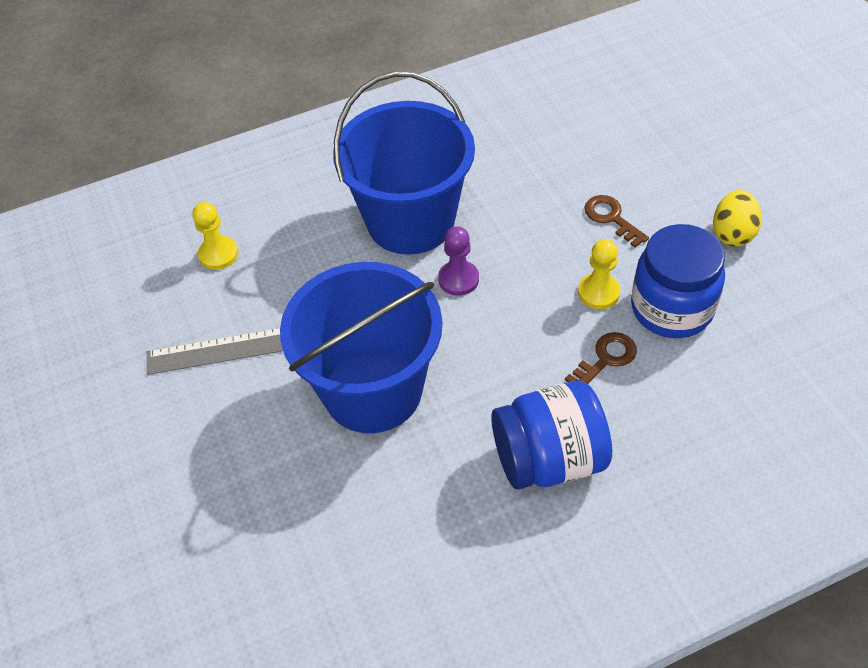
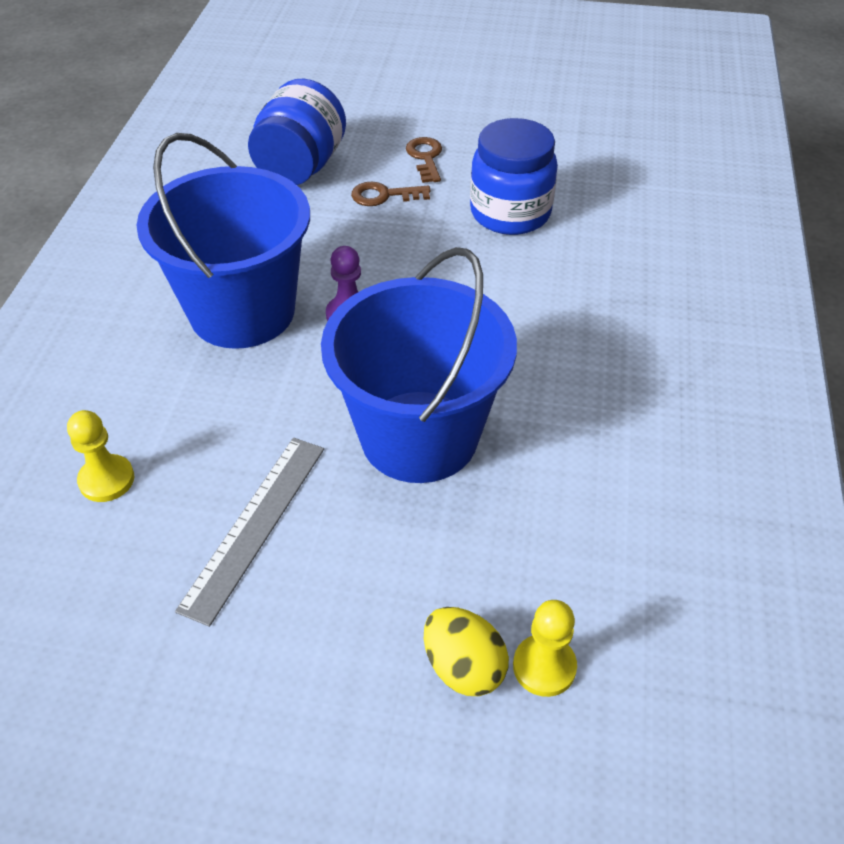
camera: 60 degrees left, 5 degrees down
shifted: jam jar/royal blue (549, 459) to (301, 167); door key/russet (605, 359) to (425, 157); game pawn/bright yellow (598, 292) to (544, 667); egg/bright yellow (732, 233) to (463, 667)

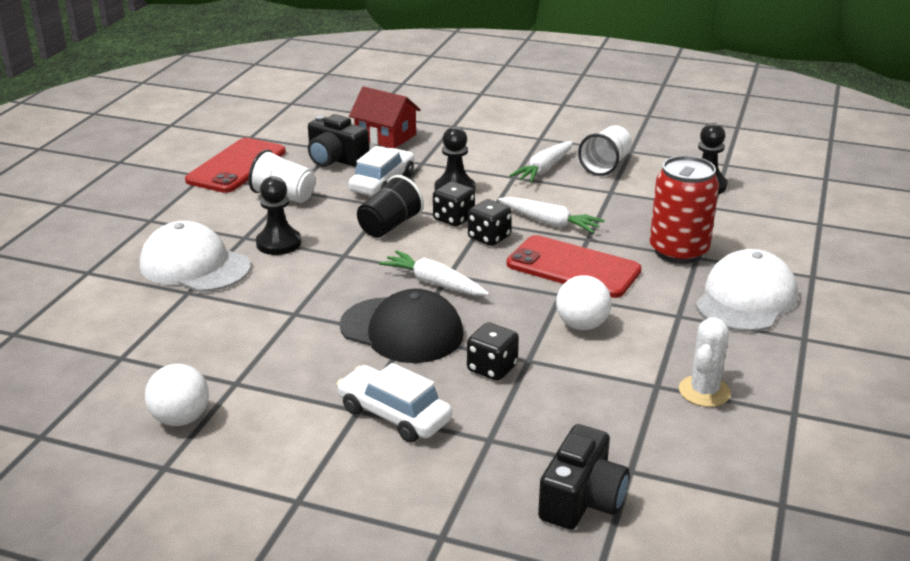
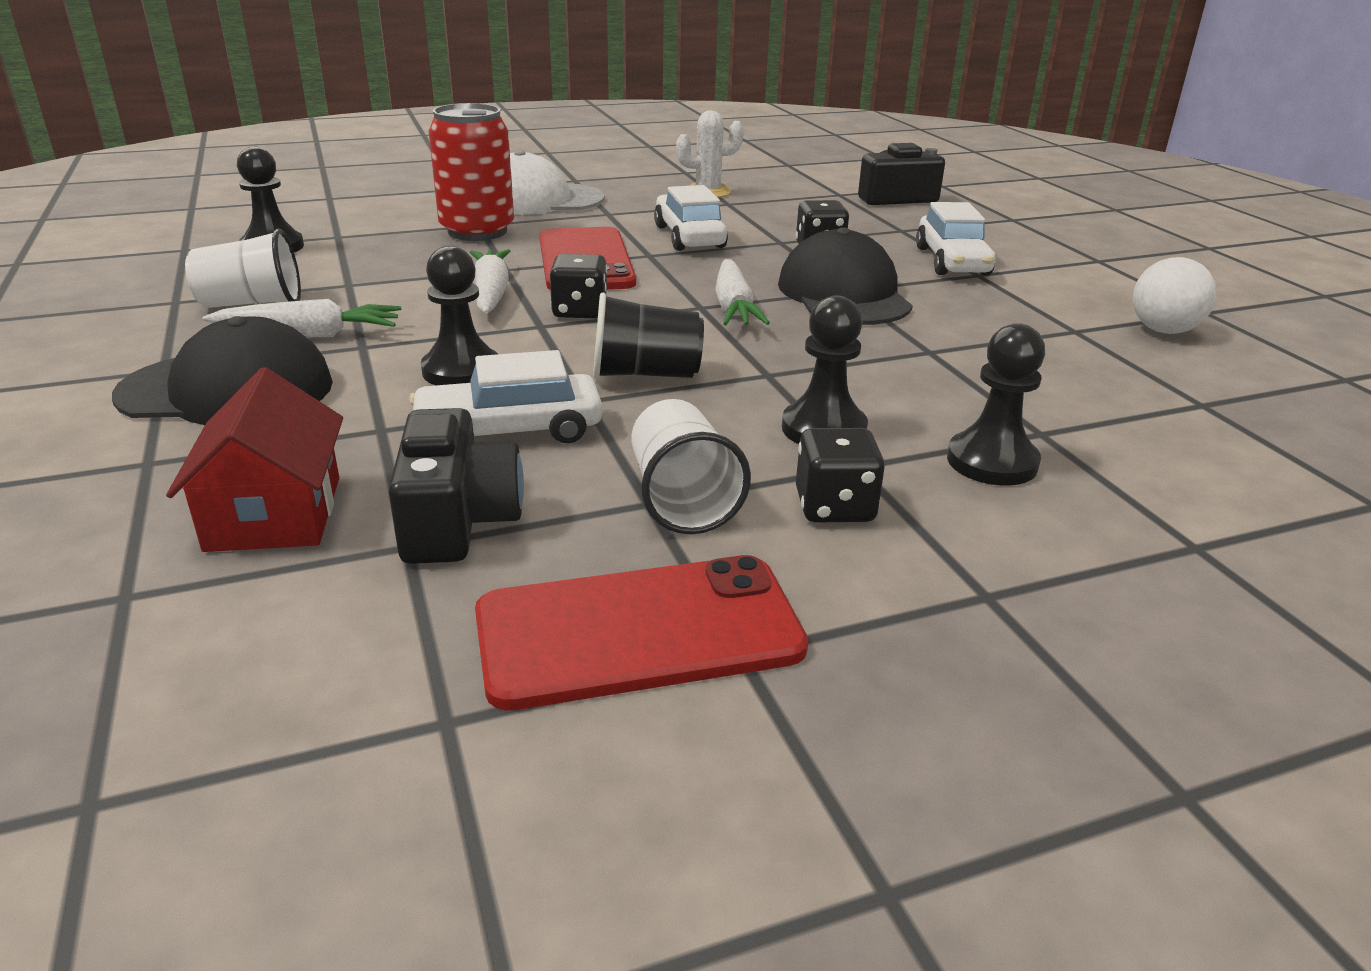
camera: 130 degrees left, 0 degrees up
new: baseball cap/jet-black (227, 390)
shifted: die/jet-black (453, 218) to (834, 507)
swapped: baseball cap/snow-white (195, 266) to game pawn/jet-black (992, 462); play ball/snow-white (582, 325) to toy car/snow-white (689, 237)

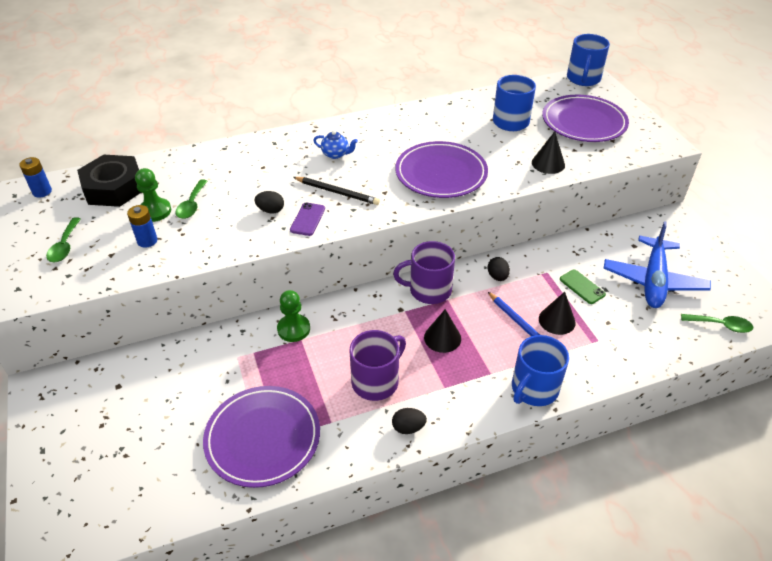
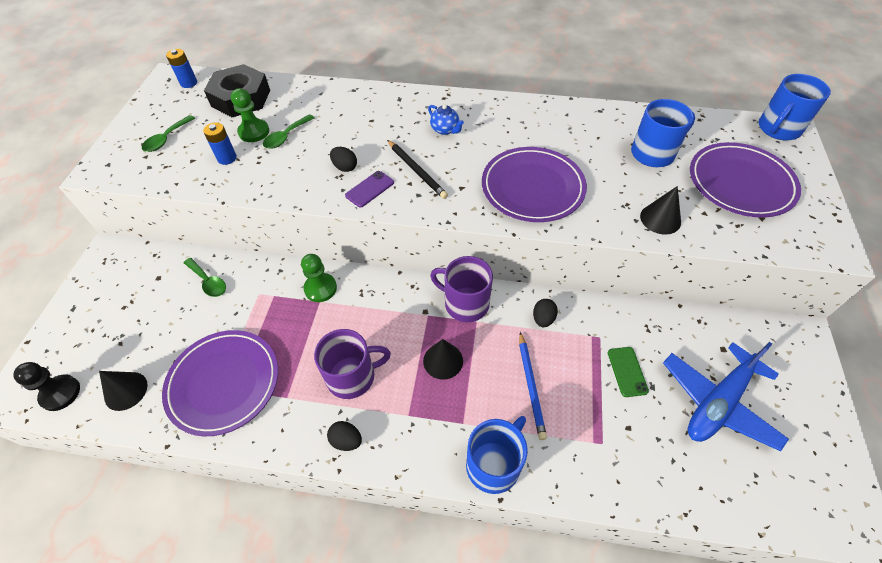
camera: 30 degrees right, 10 degrees up
new: game pawn/jet-black (60, 393)
shifted: cone shape/jet-black (557, 320) to (126, 391); teaspoon/leaf-green (721, 325) to (208, 282)
rotated: coffee mug/royal blue (534, 389) = (494, 464) 150 degrees clockwise

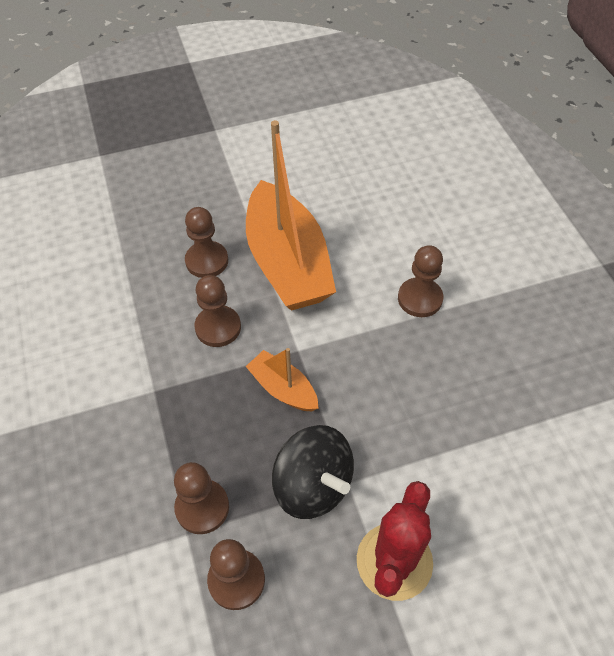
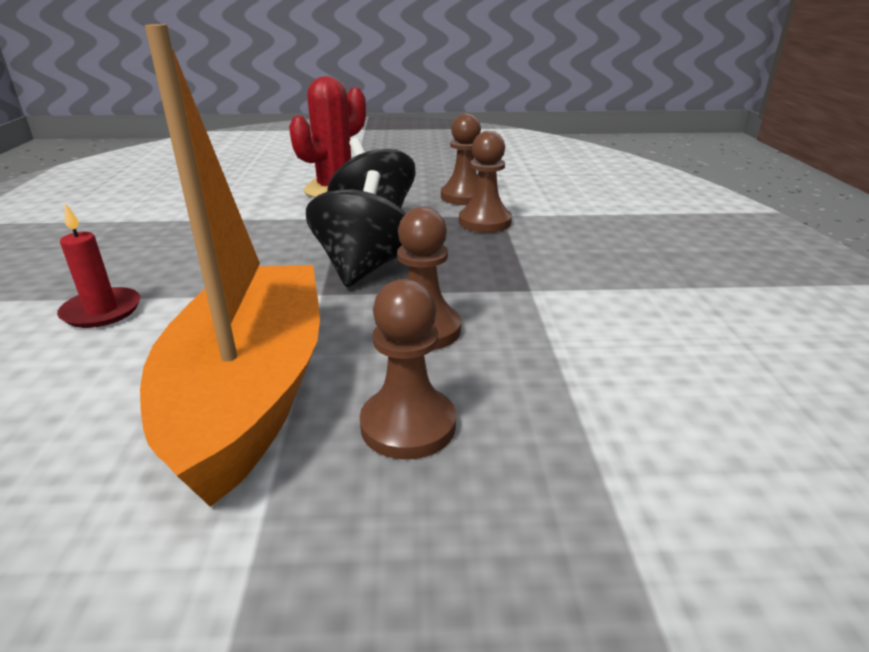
camera: 165 degrees left, 25 degrees down
swapped: boat/orange-coloured (283, 388) to whirligig/jet-black (363, 268); game pawn/russet (420, 299) to candle/crimson (102, 311)

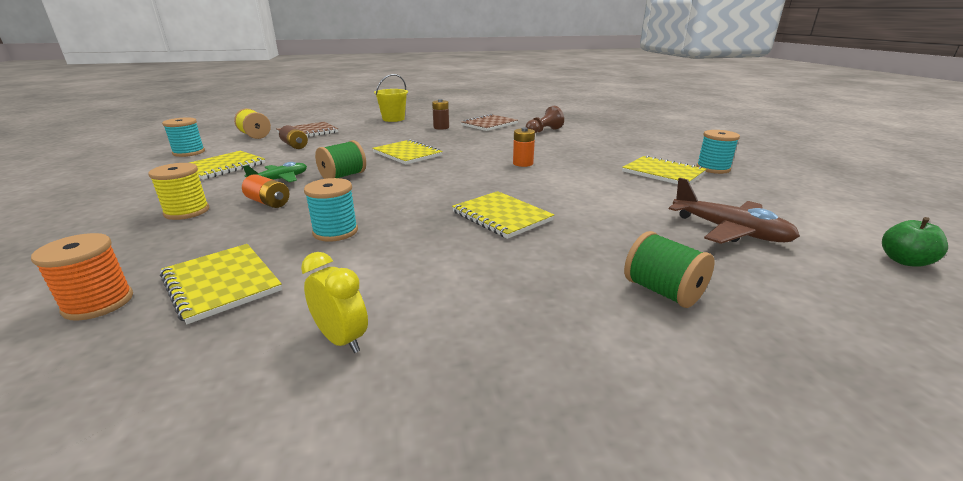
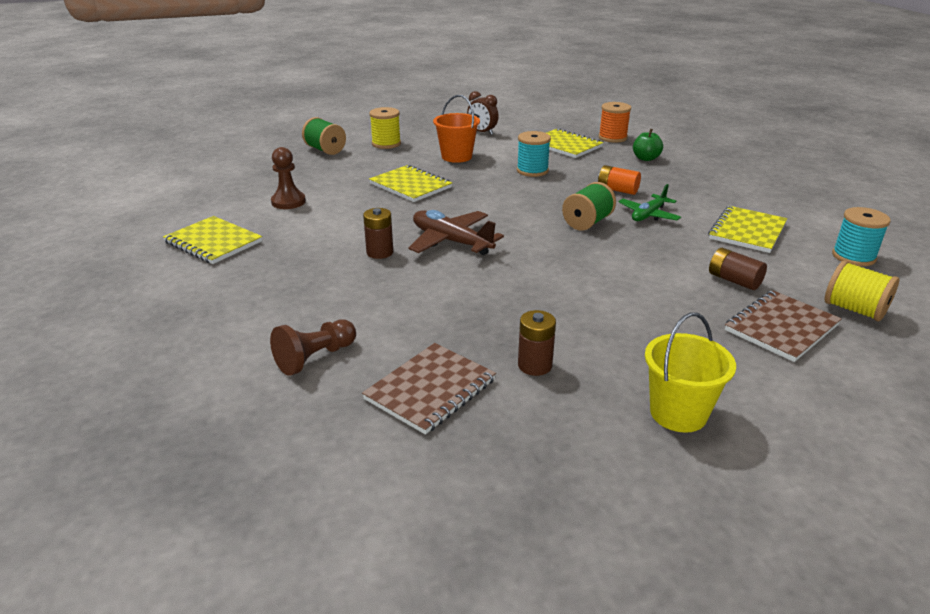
camera: 175 degrees right, 5 degrees up
gone: exercise book/bright yellow (407, 154); spool/turquoise (713, 168)
new: game pawn/russet (288, 202); pail/orange-coloured (456, 157)
shifted: spool/bright yellow (187, 211) to (386, 144); toy plane/russet (729, 231) to (451, 241); toy apple/leaf-green (904, 261) to (646, 158)
repainted: bedside clock/bright yellow (341, 339) to bedside clock/russet (482, 132); AA battery/orange-coloured (523, 163) to AA battery/russet (380, 252)

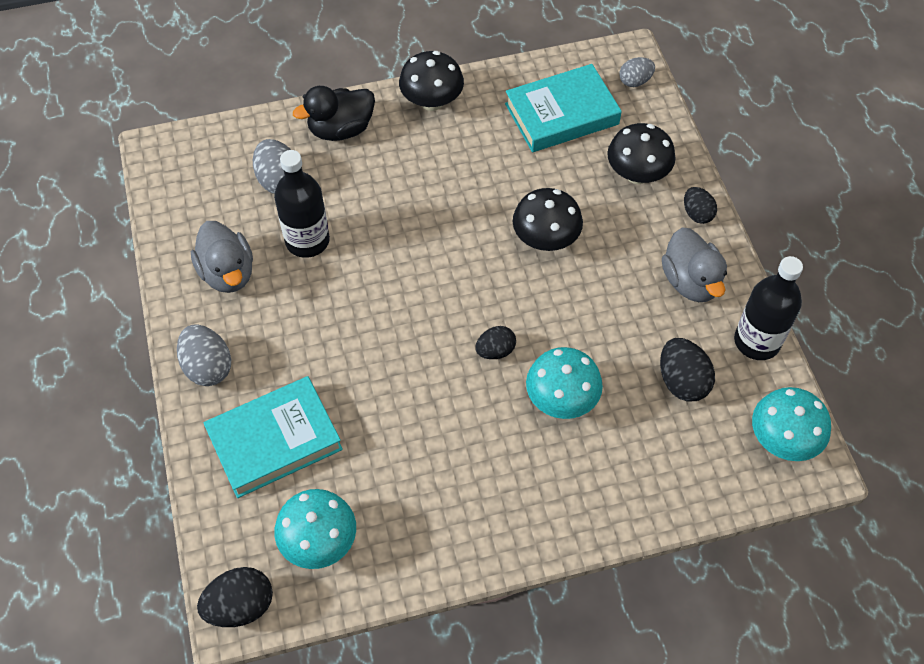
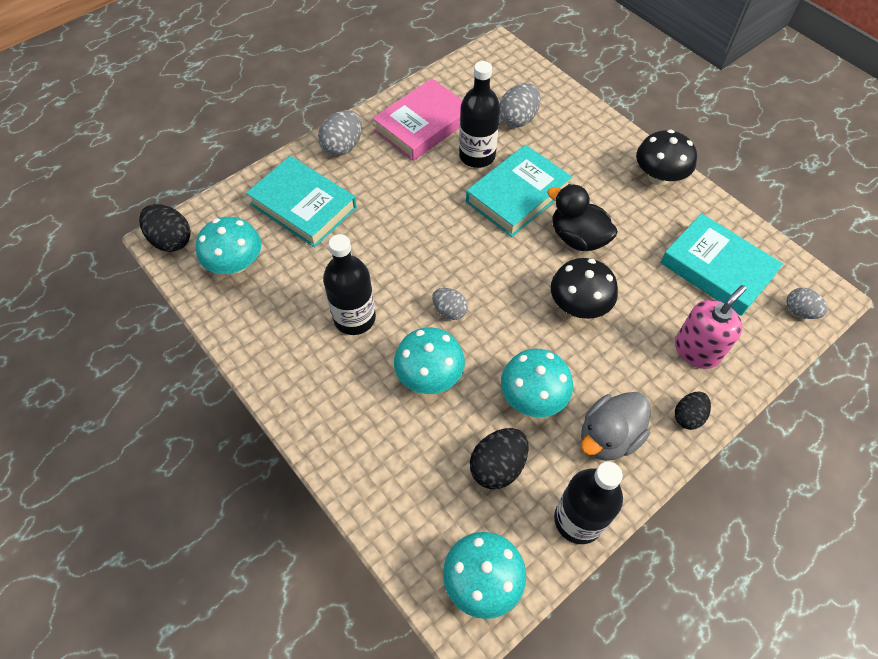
camera: 65 degrees right, 0 degrees up
new: bottle/jet-black (354, 318); book/turquoise (517, 195); mushroom/turquoise (533, 397)
shifted: rubber duck/jet-black (341, 129) to (577, 238)
swapped: rubber duck/gray (228, 273) to book/rosy (423, 125); mushroom/jet-black (637, 174) to soap dispenser/rosy (696, 350)
repainted: egg/jet-black (495, 351) to egg/gray (449, 311)

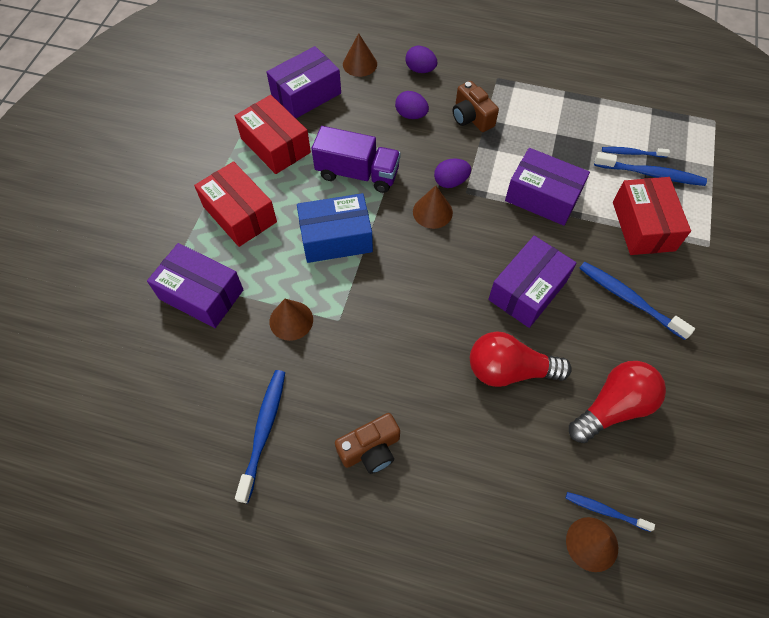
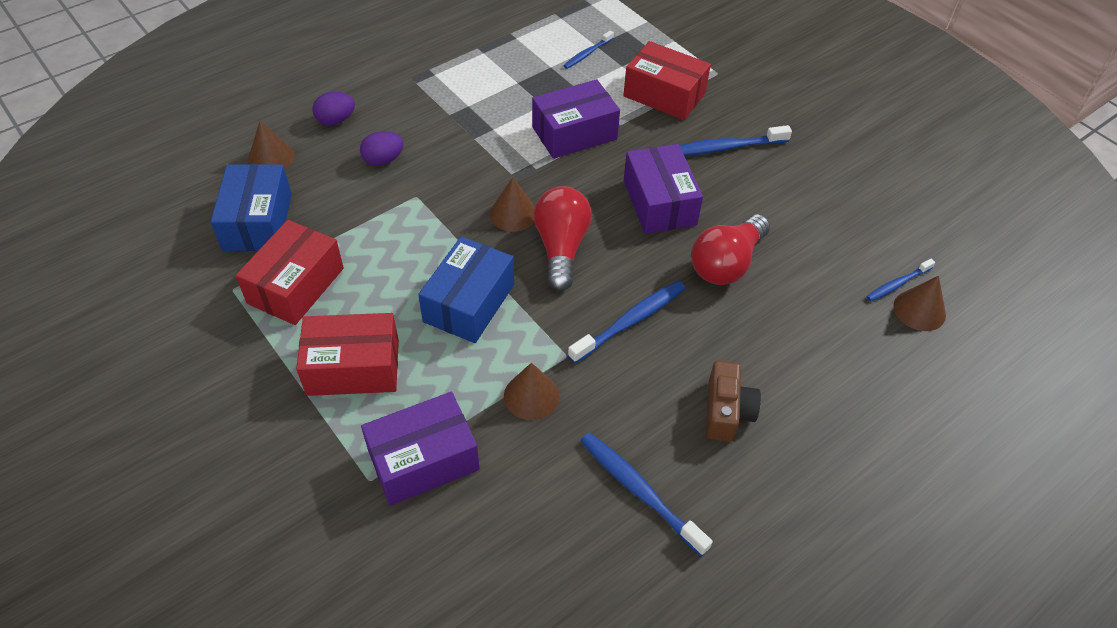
camera: 55 degrees left, 10 degrees down
gone: truck/purple (357, 173); egg/purple (450, 182); camera/russet (471, 117)
shifted: bulb/crimson (613, 407) to (561, 248); dental brush/royal blue (651, 174) to (630, 321)
repainted: package/purple (306, 94) to package/royal blue (258, 222)
rotated: package/crimson (275, 145) = (296, 286) 60 degrees counterclockwise

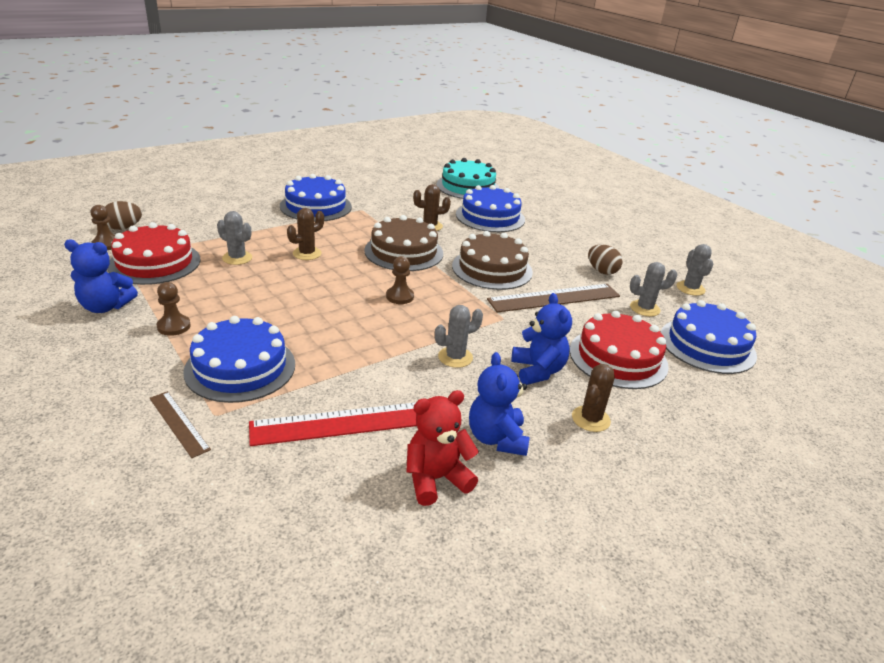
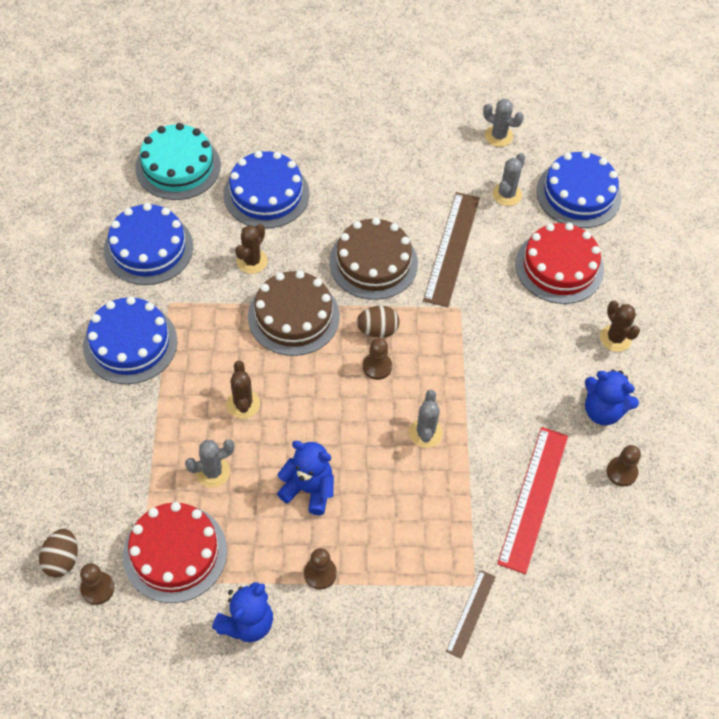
camera: 55 degrees left, 25 degrees up
shifted: cake/royal blue (240, 367) to (148, 248); saguaro cactus/gray (455, 357) to (425, 433); teddy/royal blue (537, 371) to (308, 489); egg/russet (602, 271) to (377, 330)
swapped: teddy/crimson (436, 479) to game pawn/russet (621, 472)
rotated: measuring stick/russet (179, 423) = (471, 613) 60 degrees counterclockwise

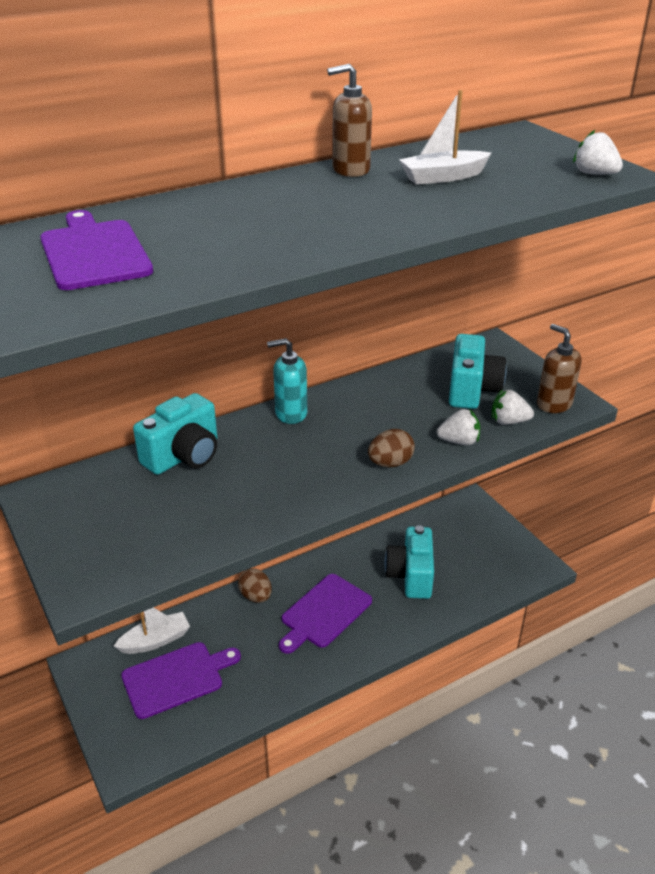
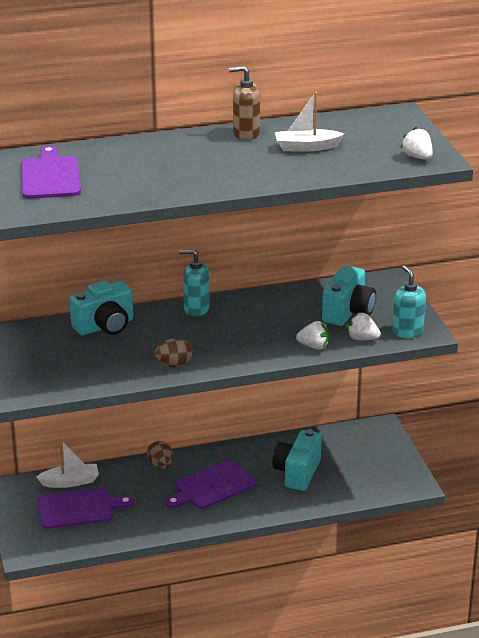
camera: 15 degrees right, 5 degrees down
shifted: egg/russet (390, 463) to (174, 365)
repainted: soap dispenser/russet (553, 404) to soap dispenser/turquoise (407, 331)

